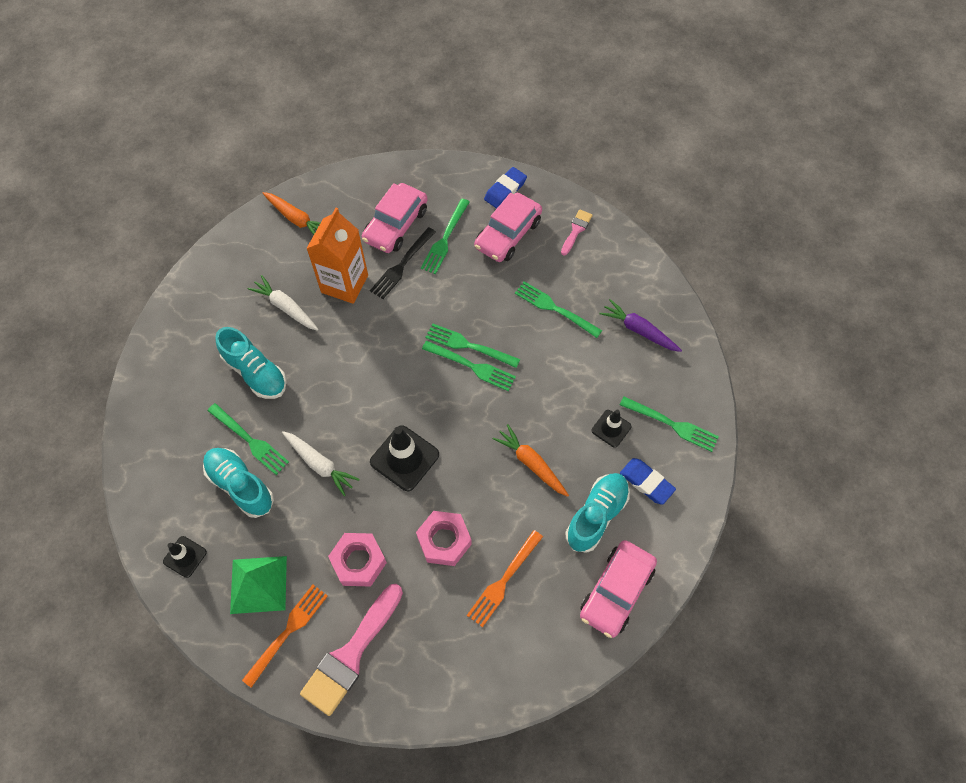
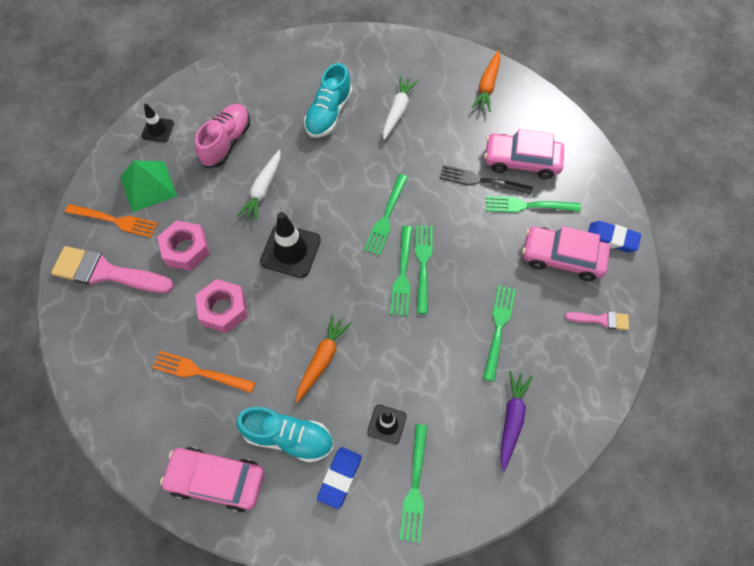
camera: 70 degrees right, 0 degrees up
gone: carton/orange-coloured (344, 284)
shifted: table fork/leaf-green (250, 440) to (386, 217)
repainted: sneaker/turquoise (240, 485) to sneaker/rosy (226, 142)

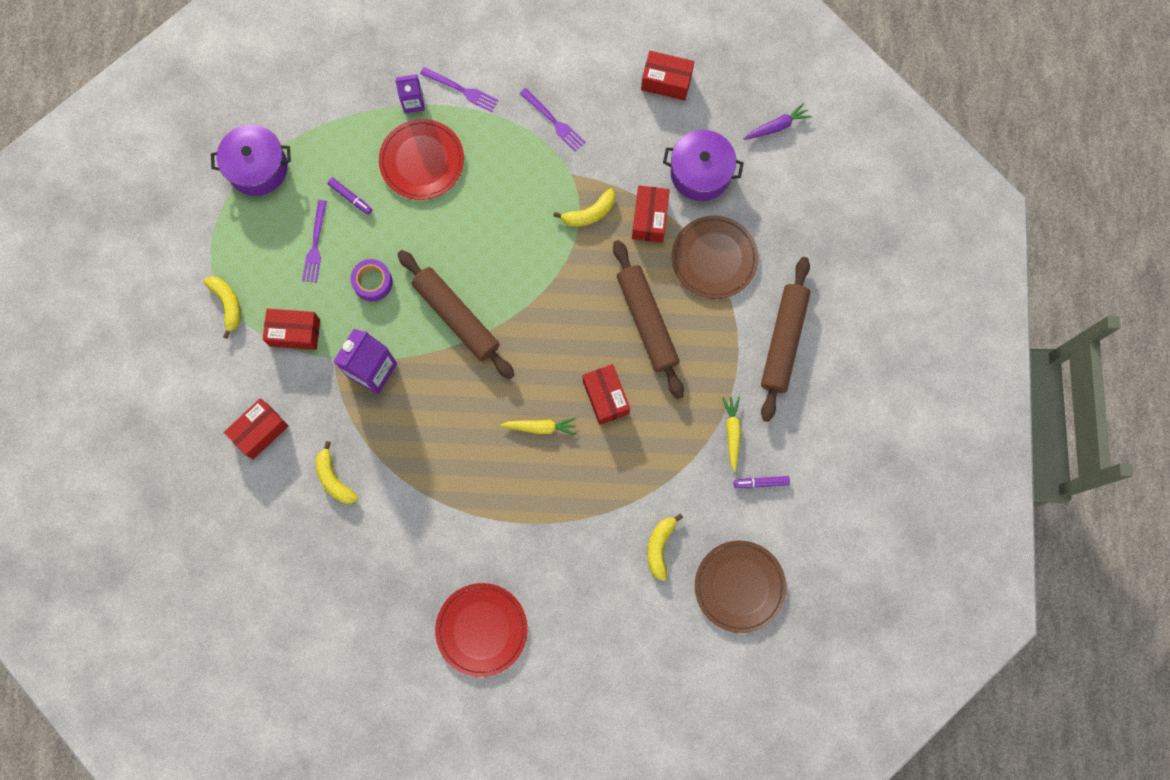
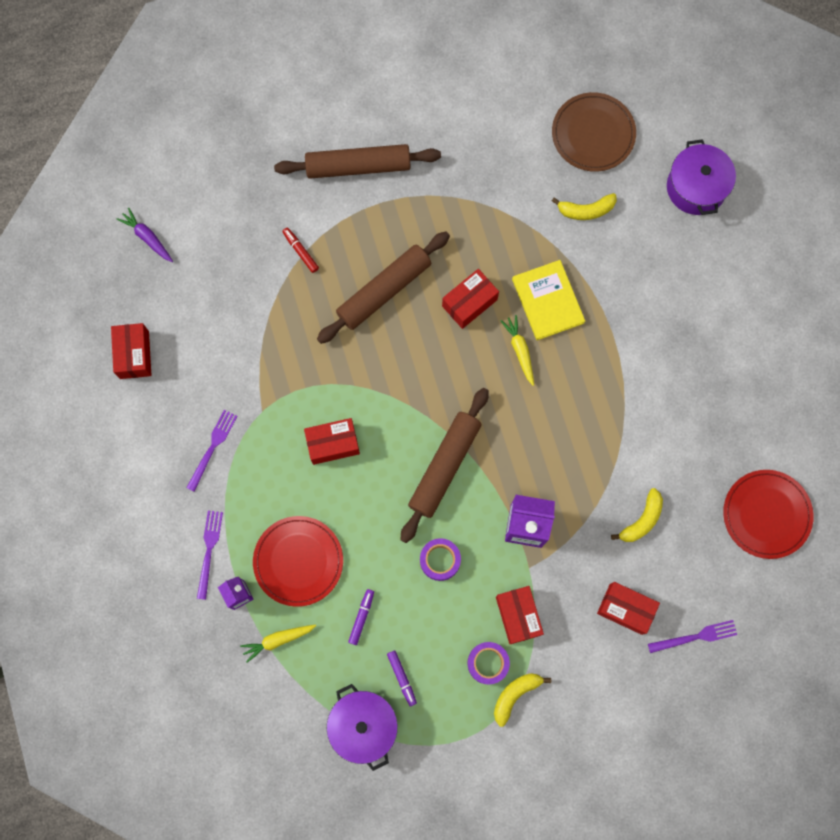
camera: 110 degrees left, 0 degrees up
gone: banana fruit/bright yellow (589, 213)
new: sticky tape/purple (488, 663); book/bright yellow (548, 301)
shifted: table fork/purple (315, 245) to (695, 637); flat dish/crimson (481, 629) to (766, 514); package/crimson (649, 219) to (333, 444); stockpot/purple (700, 173) to (696, 187); toy carrot/bright yellow (732, 433) to (278, 640); marker pen/purple (761, 483) to (402, 678)
swapped: flat dish/russet (714, 258) to marker pen/crimson (300, 251)

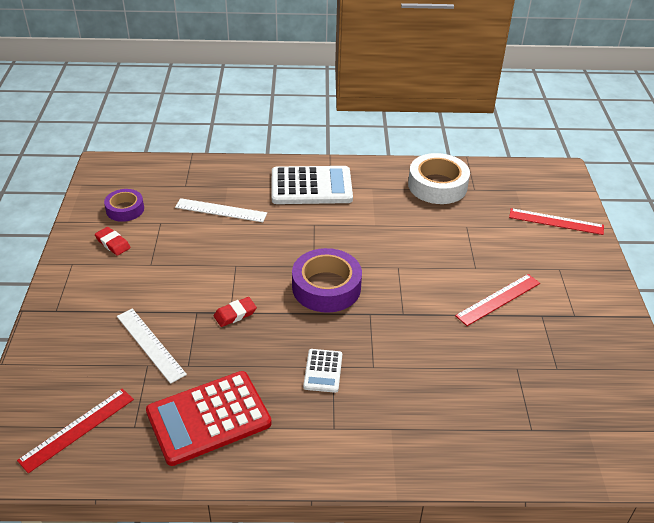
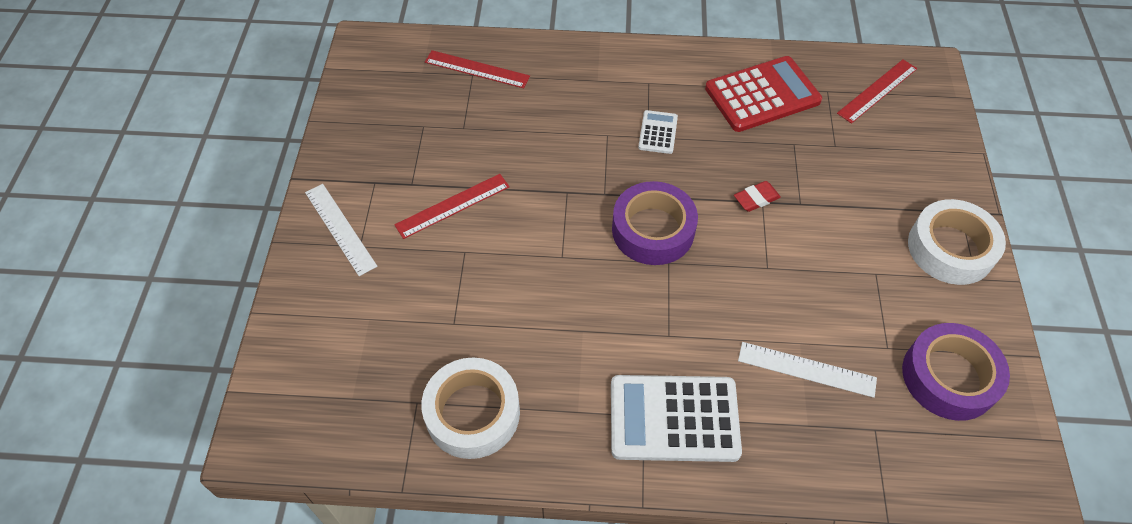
camera: 175 degrees left, 15 degrees up
gone: eraser/crimson (113, 243)
new: sticky tape/snow-white (950, 248)
shifted: measuring stick/snow-white (150, 344) to (340, 228); measuring stick/crimson (556, 221) to (477, 69)
scaled: sticky tape/purple (125, 209) = (949, 377) x1.66

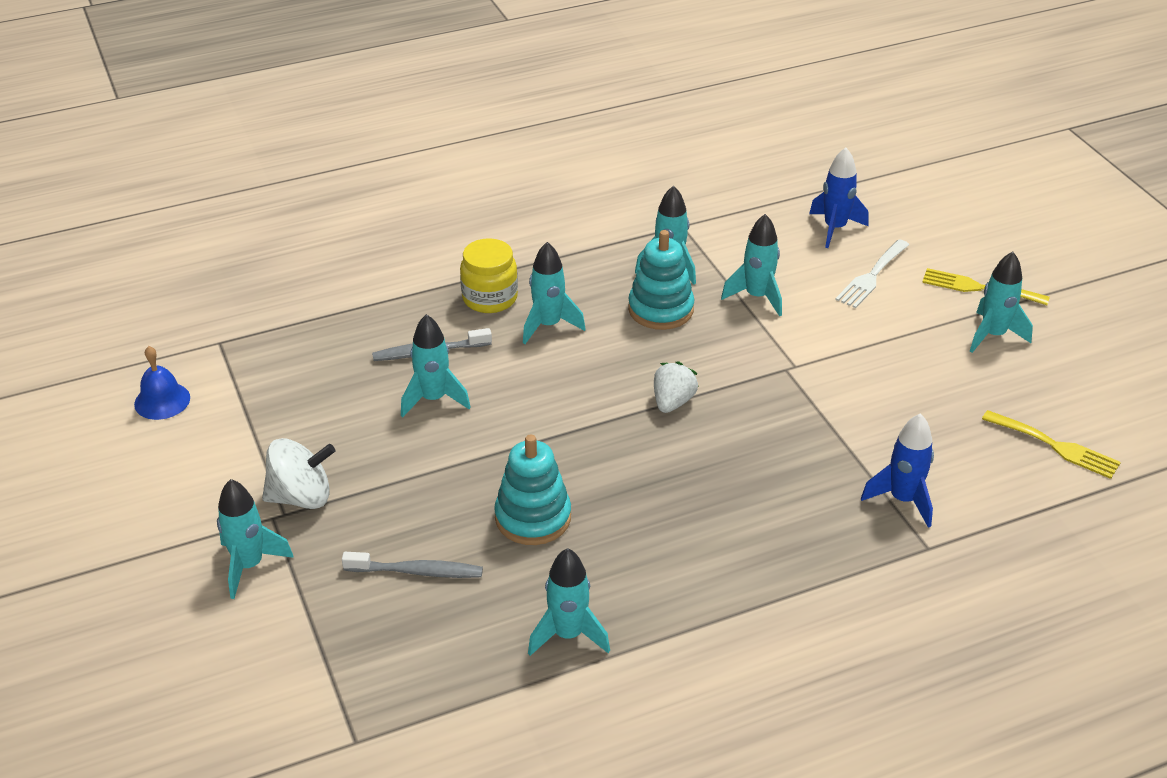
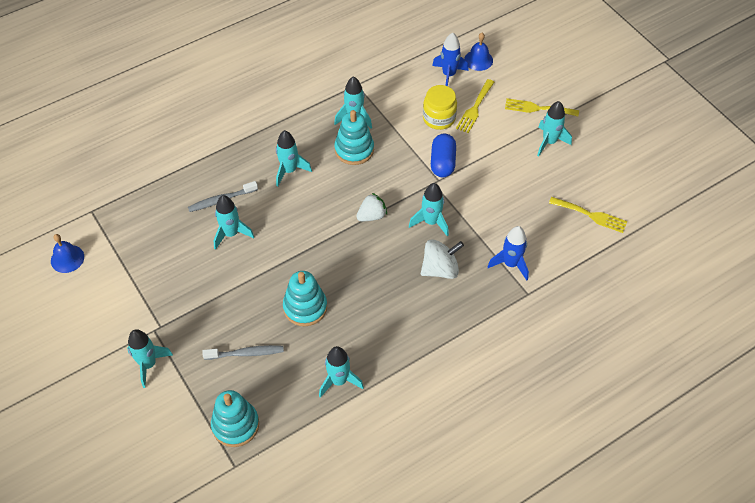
camera: 10 degrees left, 15 degrees up
new: stacking toy/turquoise (235, 425); capsule/royal blue (442, 163); bell/royal blue (478, 60)
shifted: whirligig/snow-white (301, 497) to (440, 269); jam jar/bright yellow (490, 298) to (439, 118); rocket/turquoise (757, 297) to (431, 222)
repainted: table fork/snow-white (871, 276) to table fork/bright yellow (475, 108)
rotated: strawberry/snow-white (672, 402) = (372, 216) 45 degrees clockwise

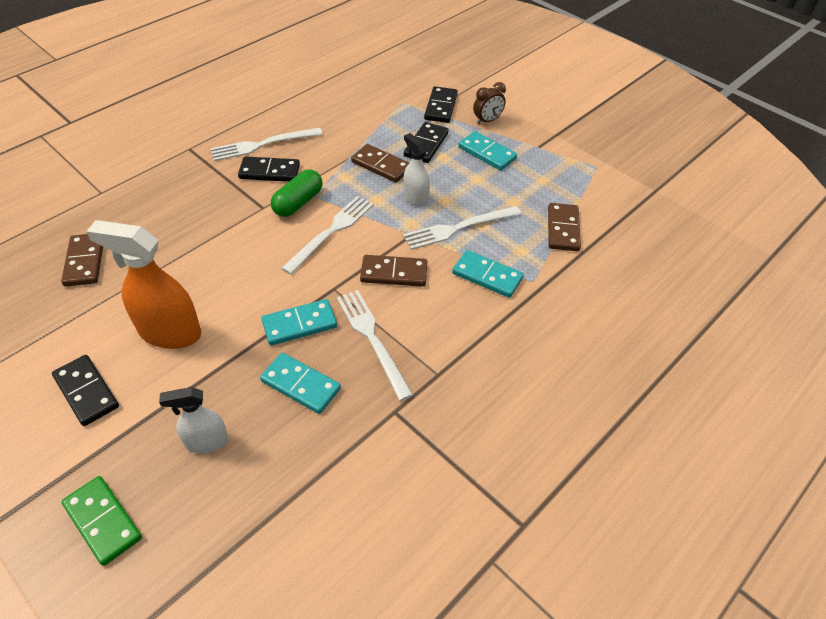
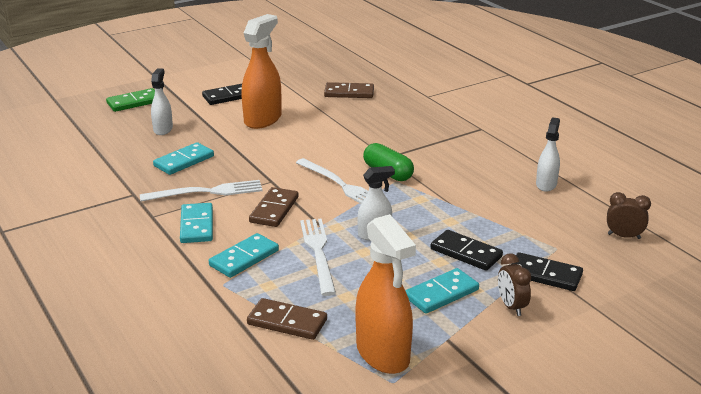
camera: 105 degrees right, 20 degrees down
gone: table fork/snow-white (263, 144); domino tile/jet-black (269, 172); domino tile/russet (381, 165)
new: spray cleaner/orange-coloured (383, 354); spray cleaner/snow-white (546, 184); bedside clock/russet (624, 236)
shifted: domino tile/turquoise (299, 324) to (196, 225)

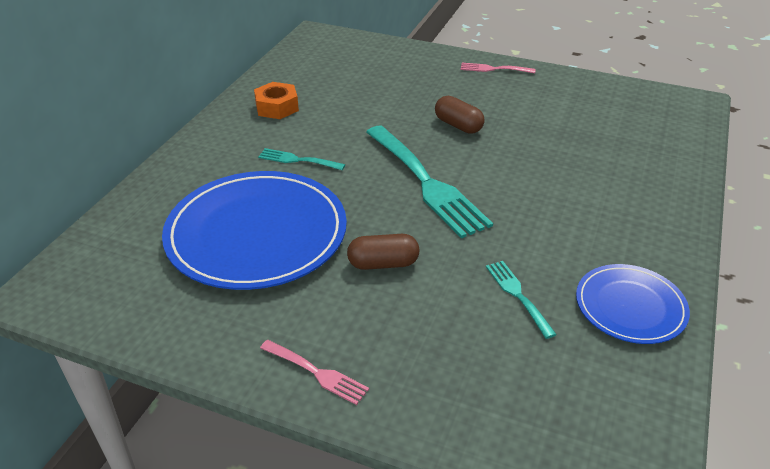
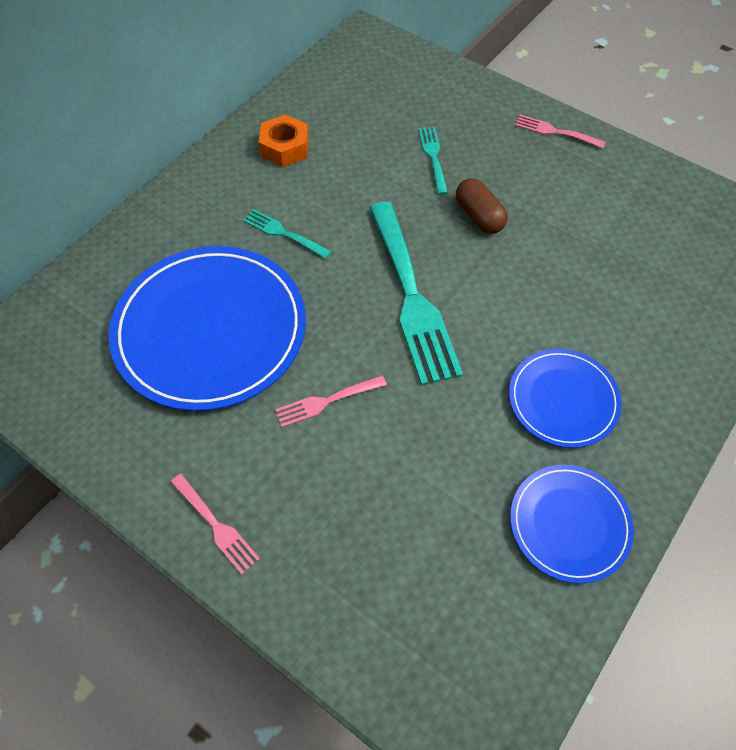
camera: 15 degrees right, 20 degrees up
new: flat dish/royal blue (563, 400)
shifted: table fork/turquoise (518, 295) to (433, 157)
swapped: capsule/russet (383, 264) to table fork/rosy (326, 401)

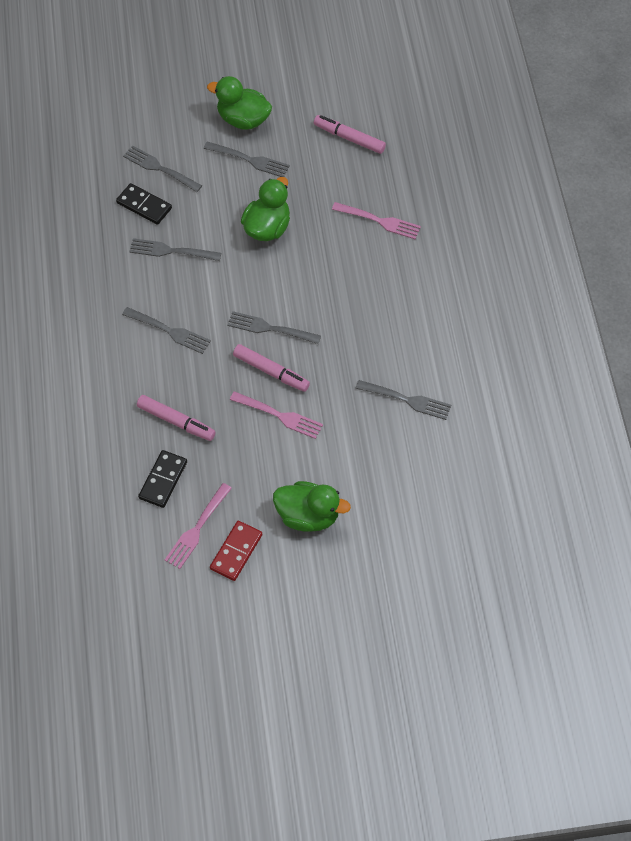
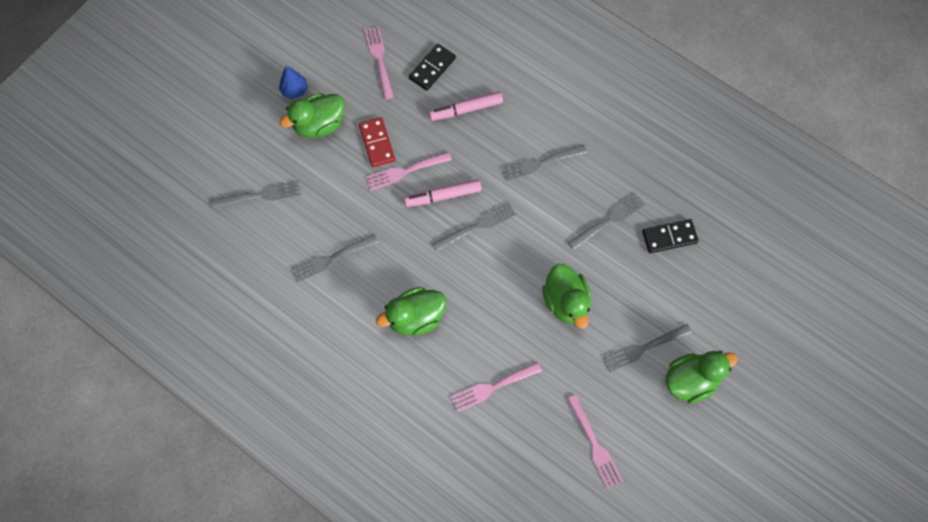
camera: 135 degrees right, 10 degrees up
new: tree/royal blue (294, 90); rubber duck/leaf-green (415, 317)
shifted: table fork/gray (160, 168) to (259, 195); domino tile/crimson (236, 552) to (377, 143)
swapped: marker pen/rosy (349, 138) to table fork/rosy (594, 444)
rotated: domino tile/jet-black (163, 480) = (432, 68) 60 degrees clockwise

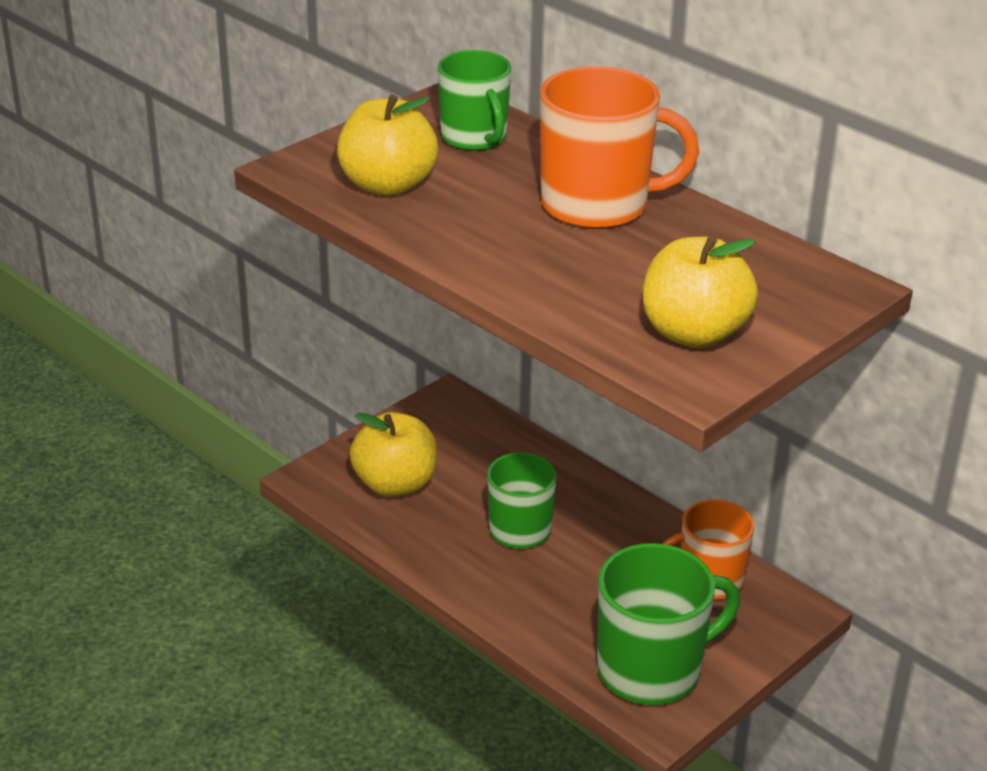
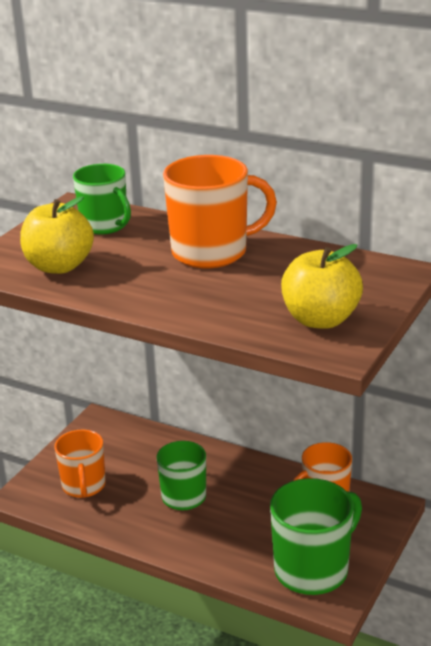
camera: 15 degrees left, 5 degrees down
swapped: toy apple/bright yellow (395, 484) to coffee mug/orange-coloured (84, 486)

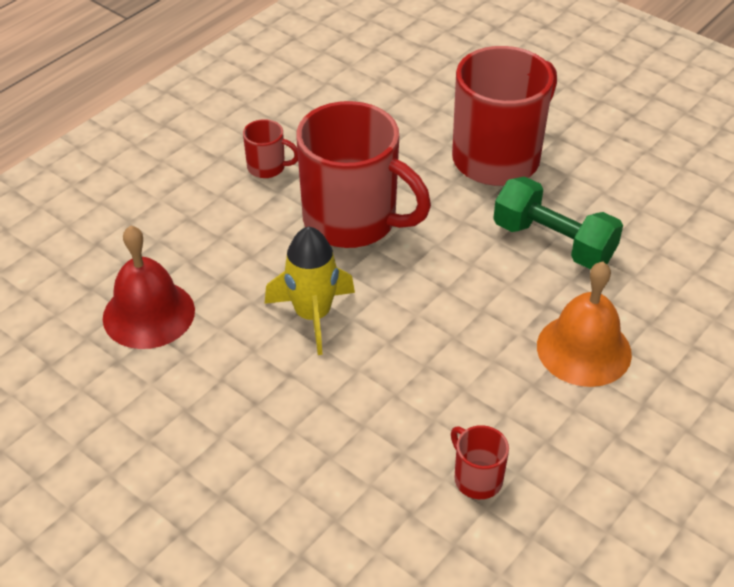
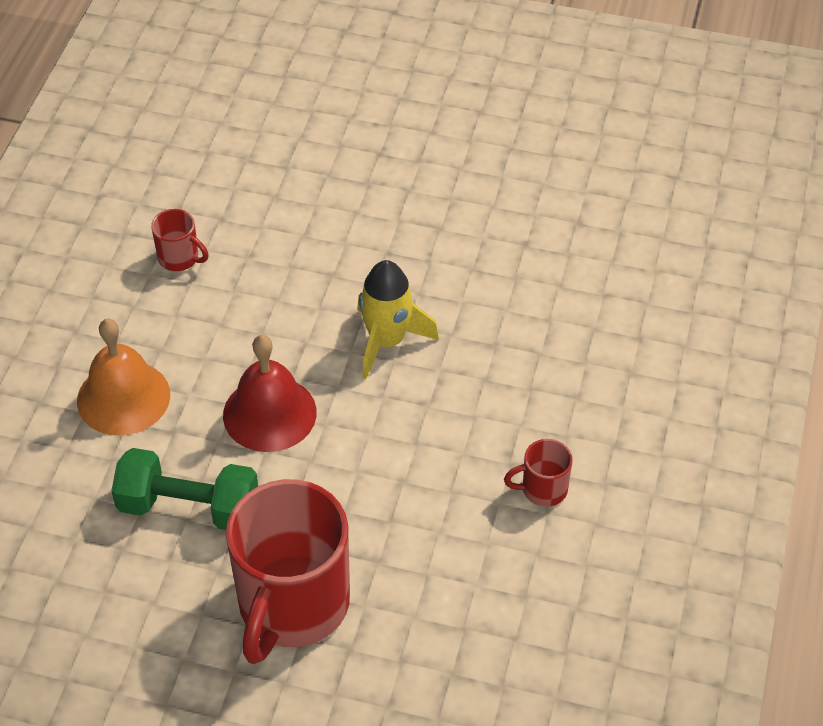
camera: 155 degrees right, 5 degrees up
gone: coffee mug/crimson (353, 221)
shifted: bell/crimson (148, 314) to (269, 413)

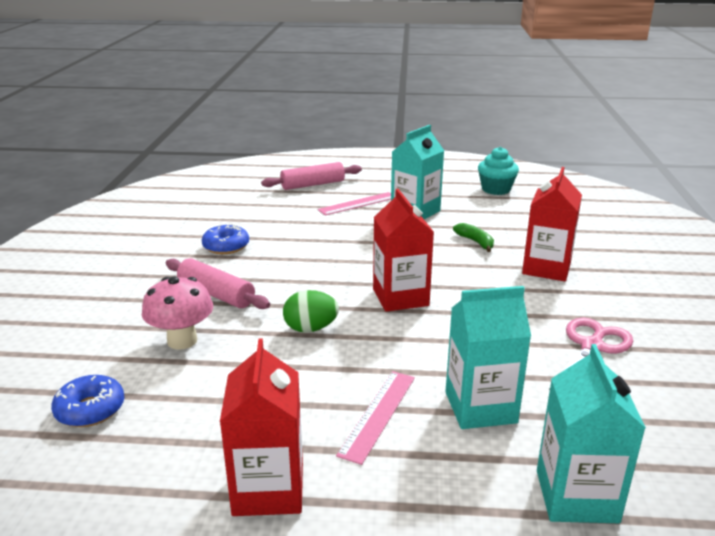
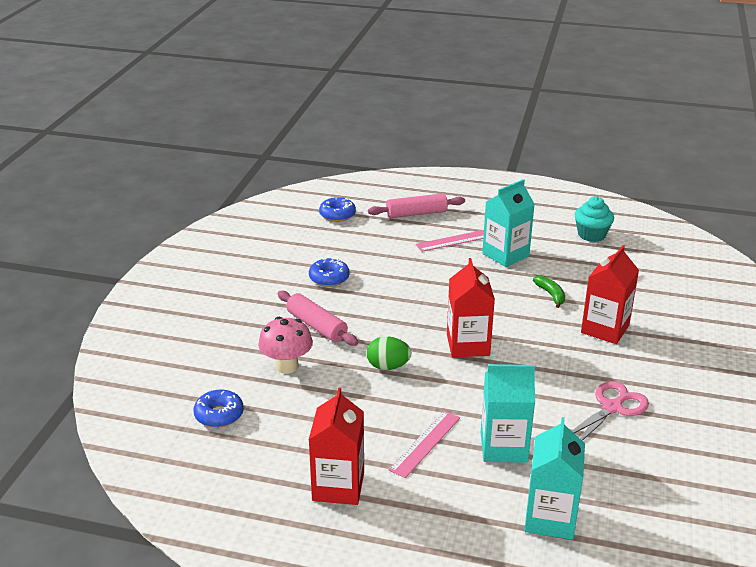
camera: 10 degrees right, 5 degrees up
new: doughnut/royal blue (337, 215)

